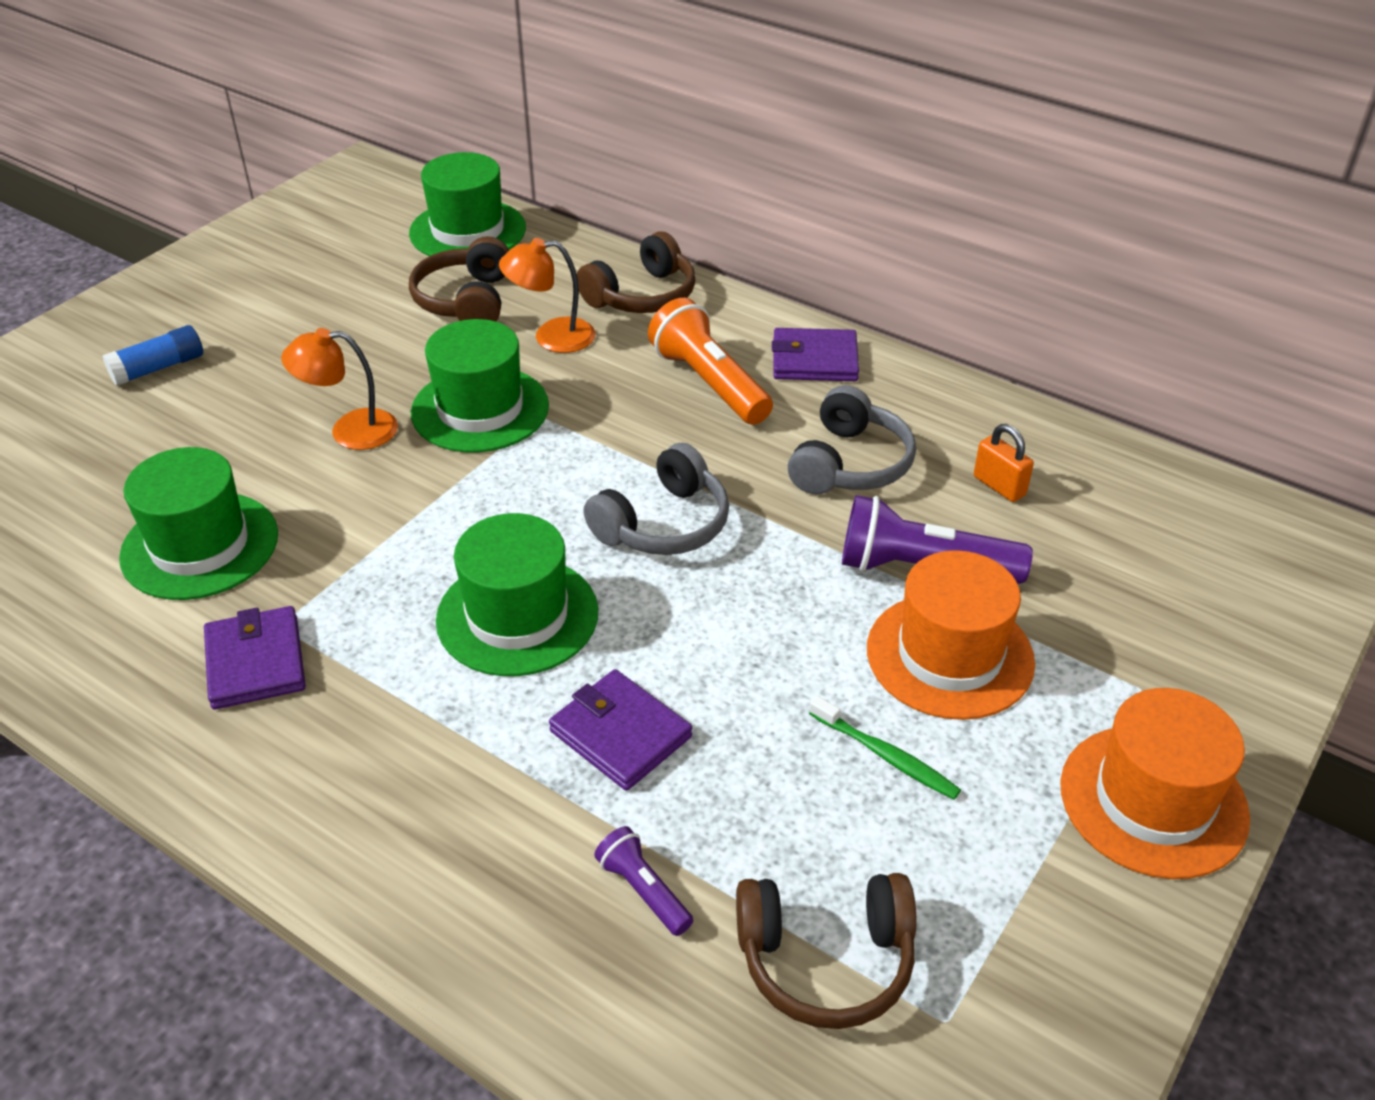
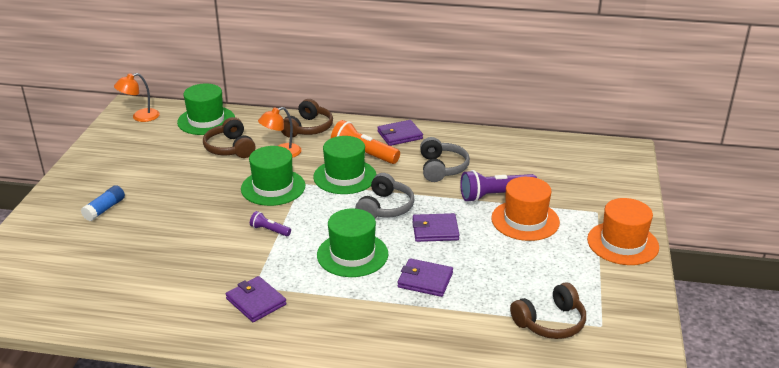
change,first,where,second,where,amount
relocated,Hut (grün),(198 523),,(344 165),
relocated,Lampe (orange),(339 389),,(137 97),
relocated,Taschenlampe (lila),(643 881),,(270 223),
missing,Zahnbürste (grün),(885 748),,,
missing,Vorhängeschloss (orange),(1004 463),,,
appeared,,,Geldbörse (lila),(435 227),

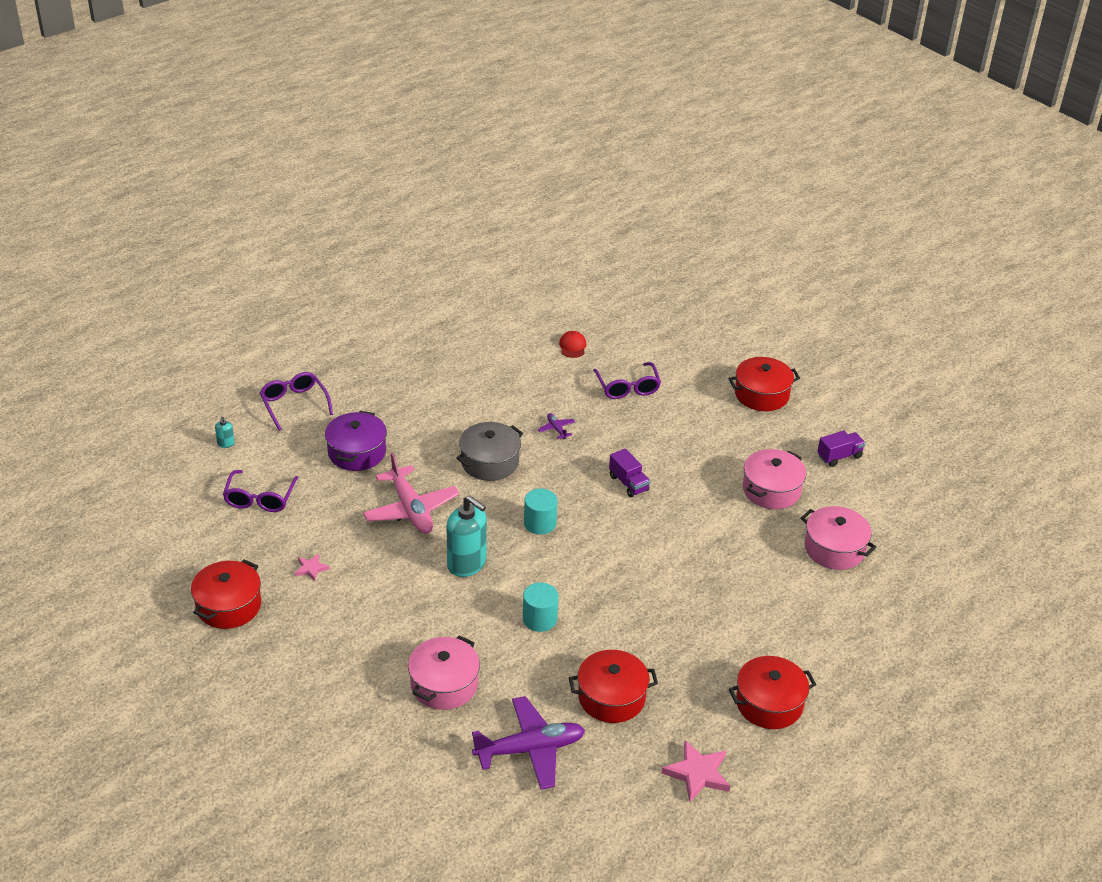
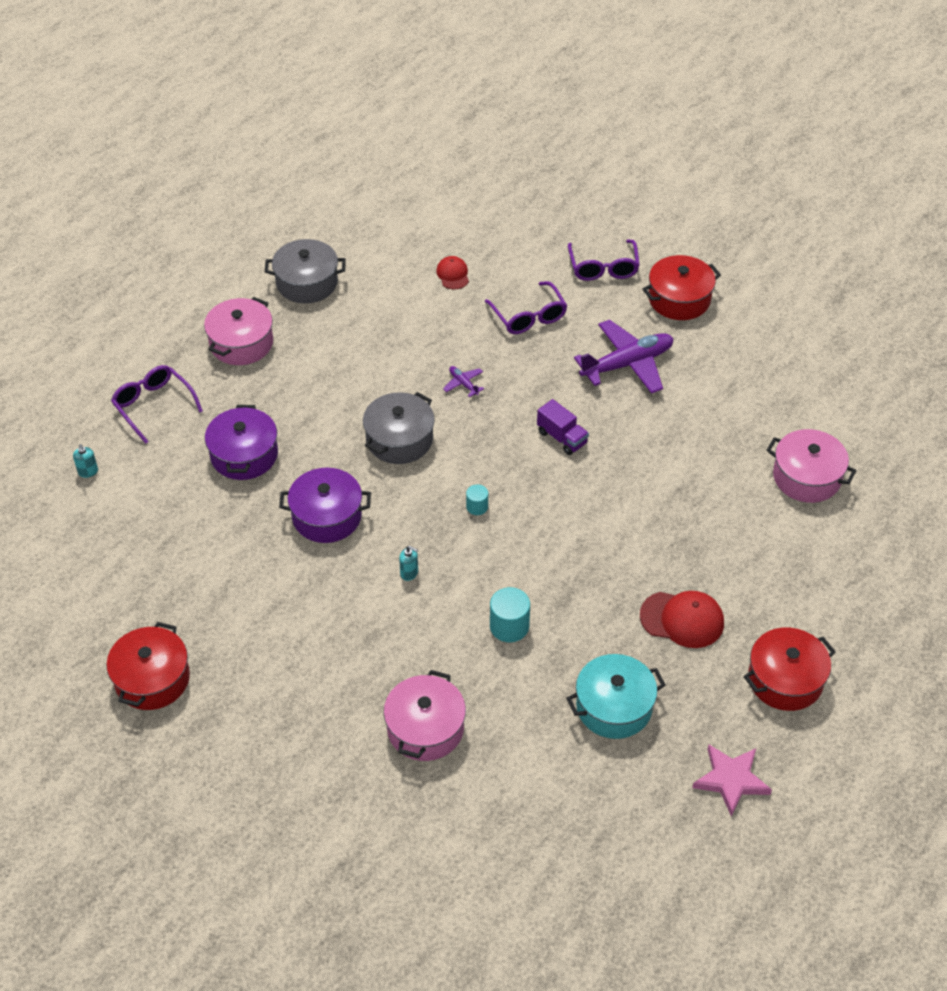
change,first,where,second,where,amount
relocated,Brille (lila),(260 491),,(604 260),
missing,Stern (rosa),(312 567),,,
exchanged,Flugzeug (rosa),(411 493),Kochtopf (lila),(325 505),
size,Seifenspender (türkis),(467 536),,(408 563),x0.42
relocated,Flugzeug (lila),(528 743),,(624 357),
size,Vollzylinder (türkis),(540 512),,(477 499),x0.59
colour,Kochtopf (rot),(613 686),Kochtopf (türkis),(616 696),
relocated,Kochtopf (rosa),(774 479),,(238 331),
missing,Lastwagen (lila),(841 449),,,
appeared,,,Kochtopf (grau),(305 271),
appeared,,,Kappe (rot),(682 619),

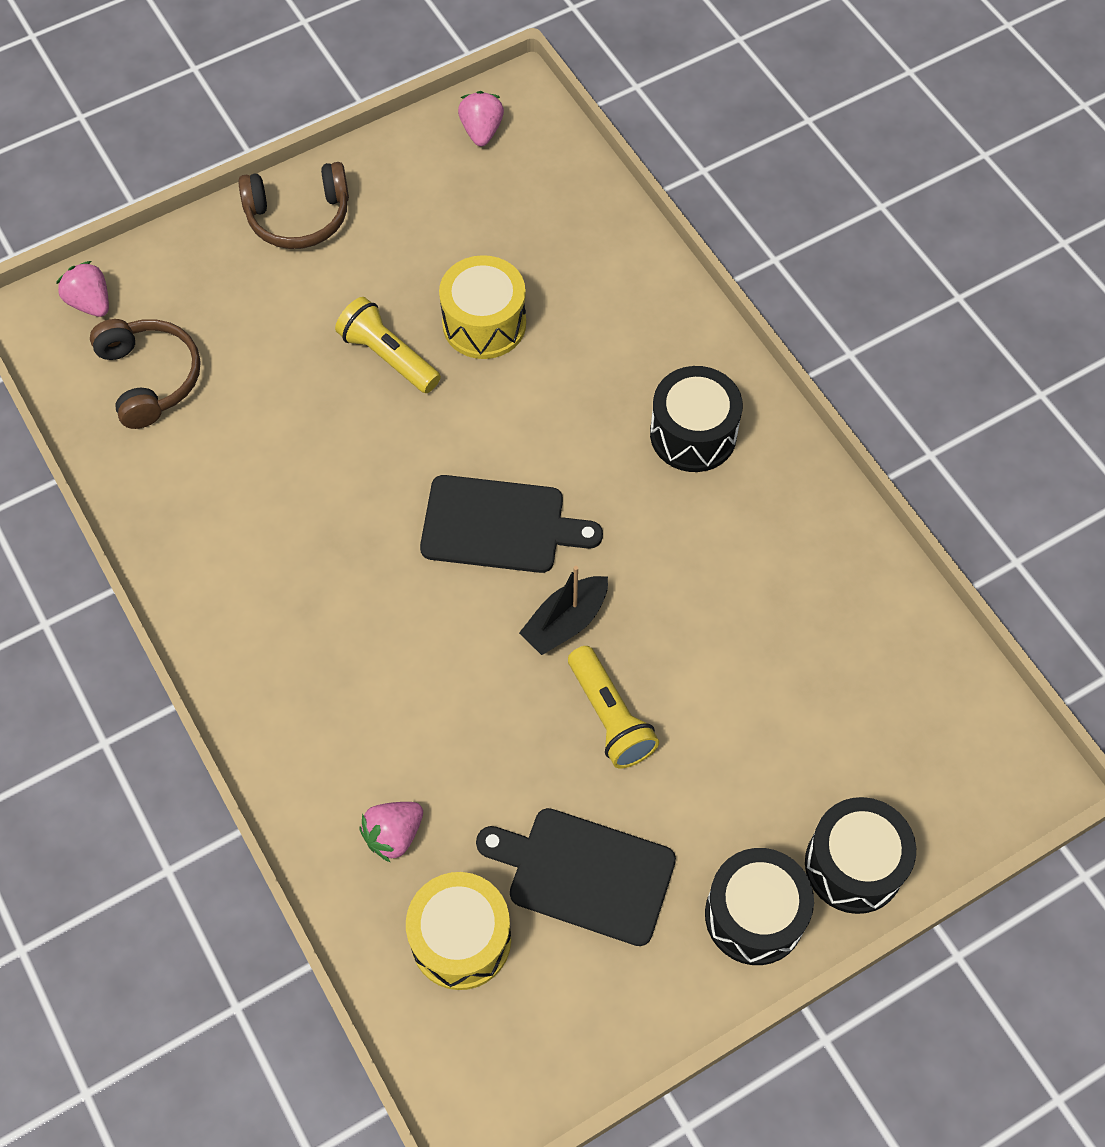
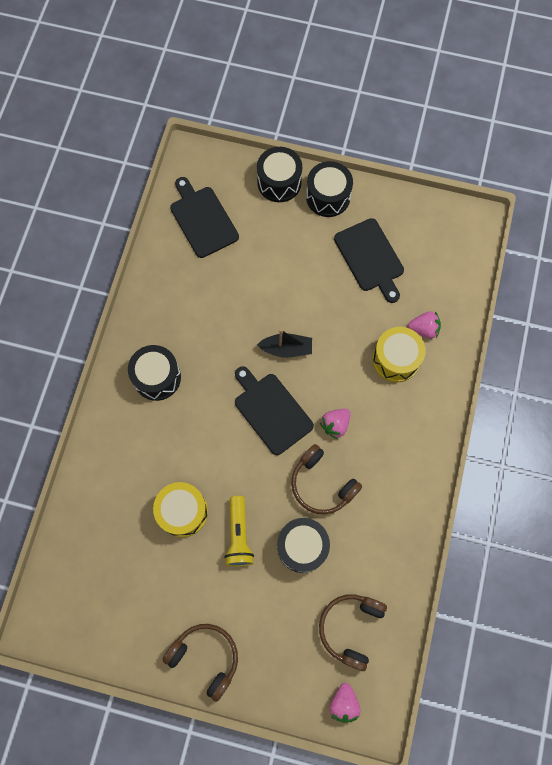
change,first,where,second,where,amount
relocated,Trommel (gelb),(458 931),,(399 354),
relocated,Erdbeere (rosa),(481 118),,(335 424),
missing,Taschenlampe (gelb),(613 707),,,
appeared,,,Schneidebrett (schwarz),(204 217),
appeared,,,Trommel (schwarz),(303 545),
appeared,,,Kopfhörer (braun),(326 479),

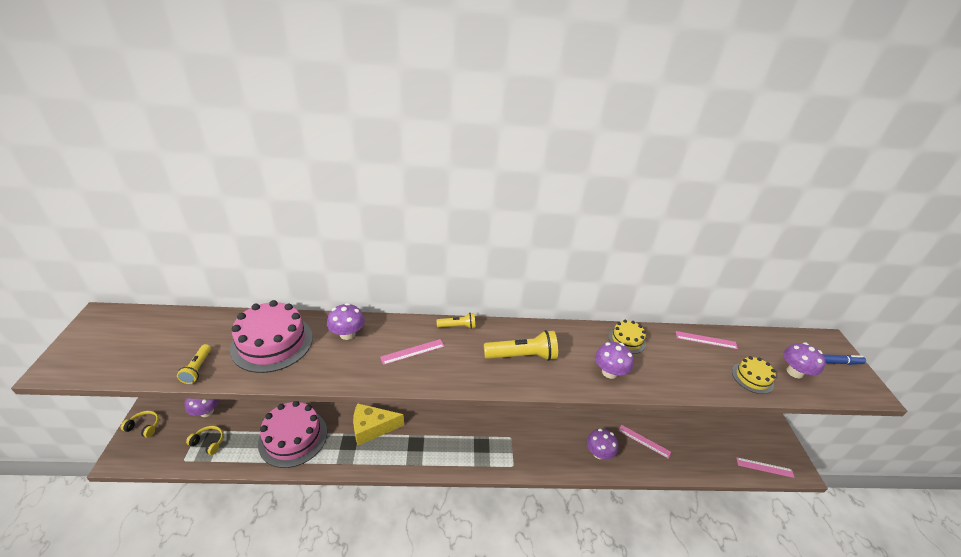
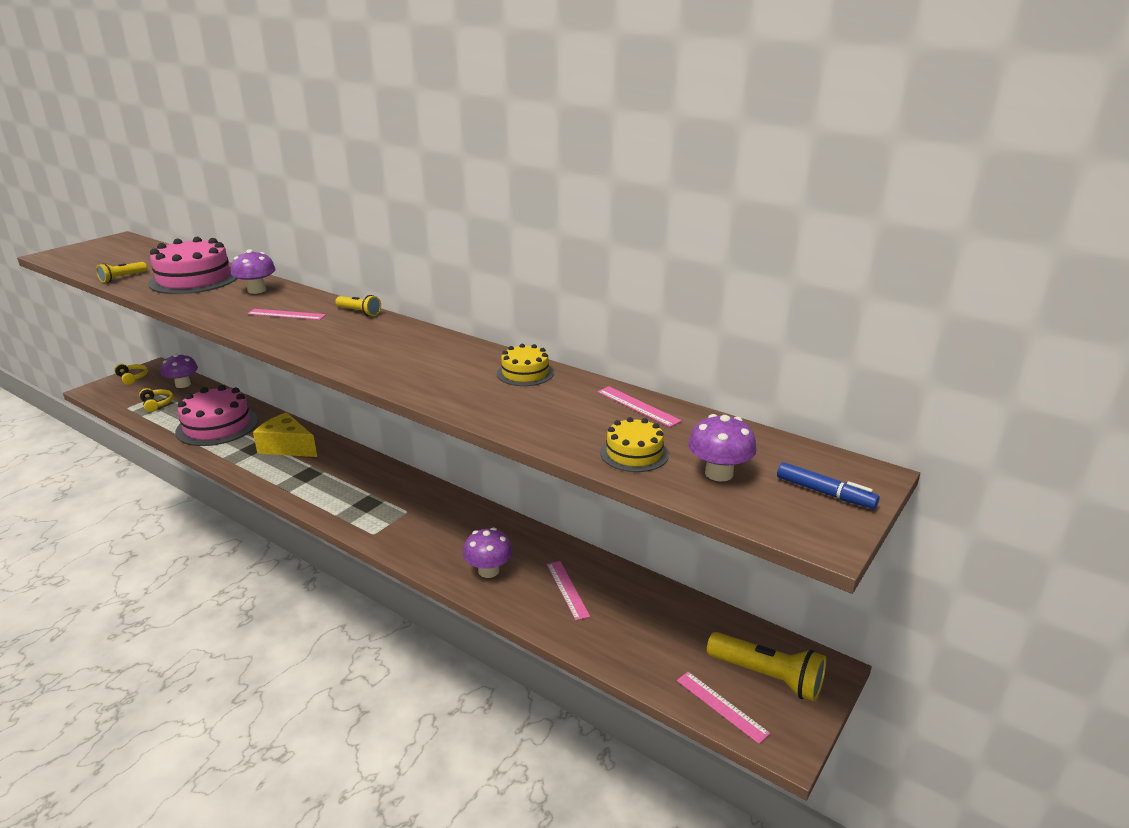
change,first,where,second,where,amount
relocated,Taschenlampe (gelb),(521 345),,(766 666),
missing,Pilz (lila),(614 360),,,

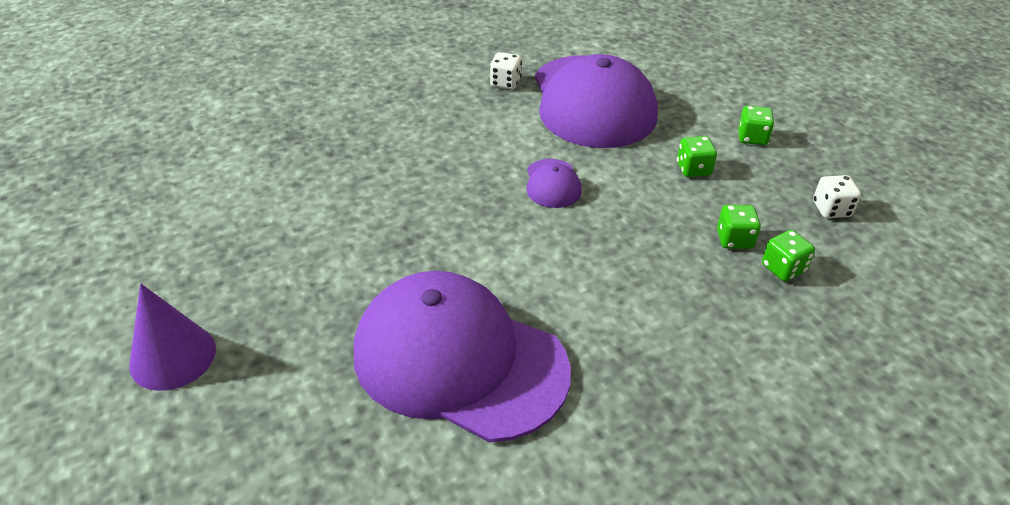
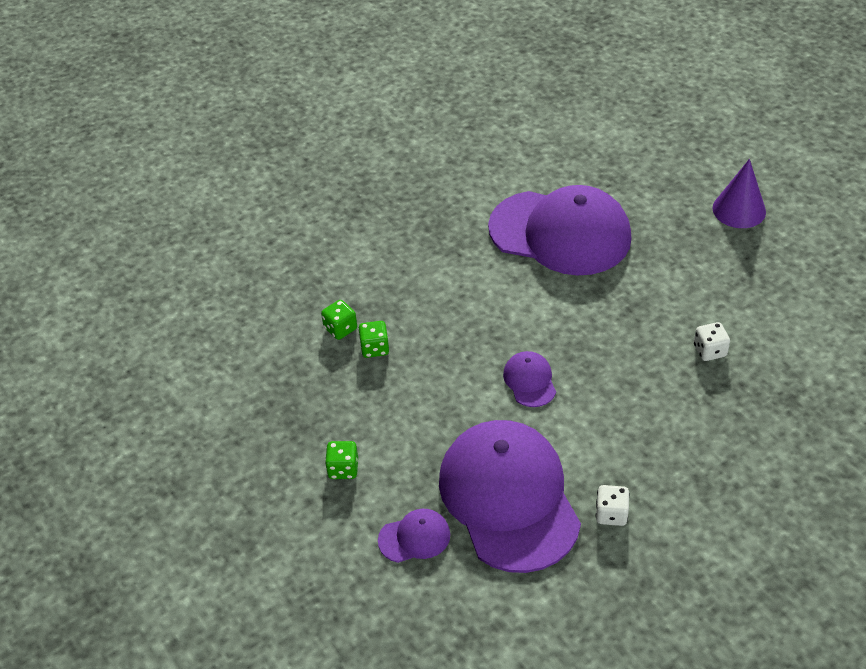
change,first,where,second,where,amount
missing,Spielwürfel (grün),(697 156),,,
relocated,Spielwürfel (weiß),(837 196),,(712 341),
appeared,,,Kappe (lila),(414 536),

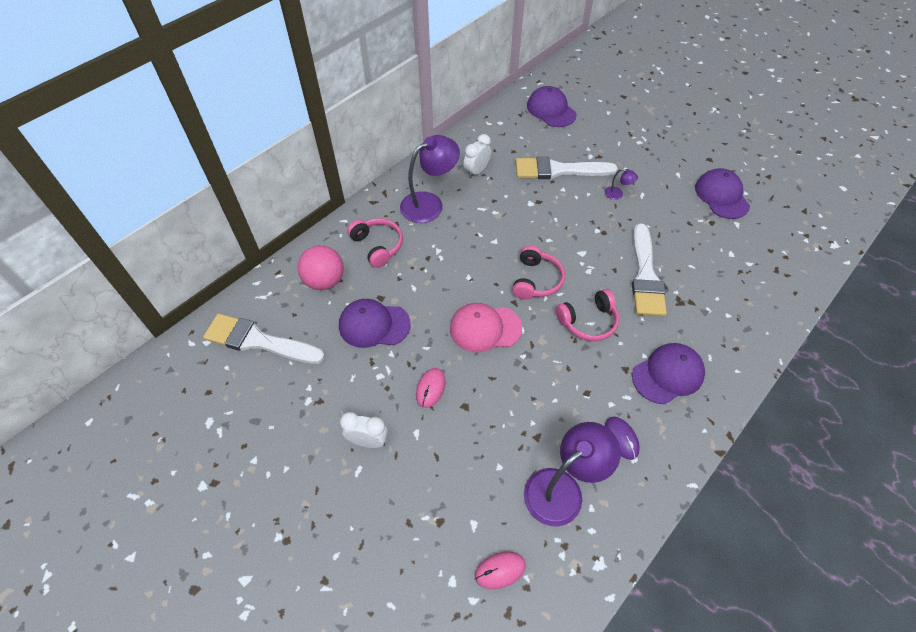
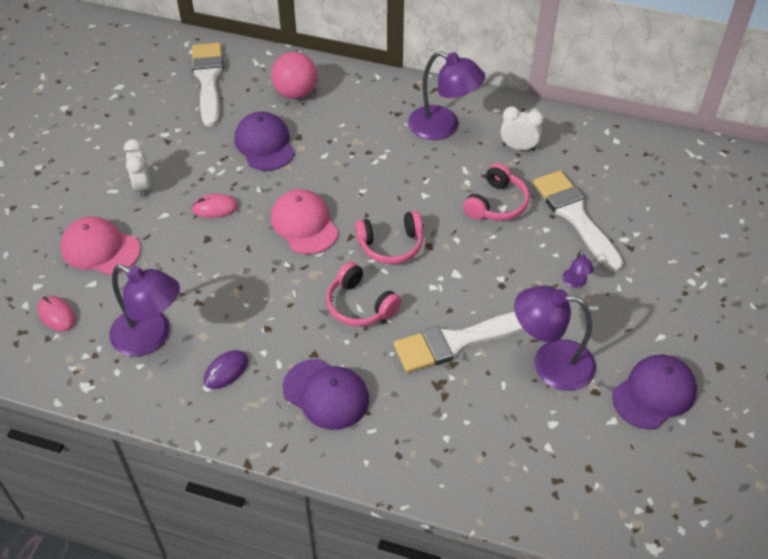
change,first,where,second,where,amount
relocated,Kopfhörer (rosa),(375 243),,(496 192),
missing,Kappe (lila),(552 106),,,
appeared,,,Kappe (rosa),(101 246),
appeared,,,Lampe (lila),(555 338),

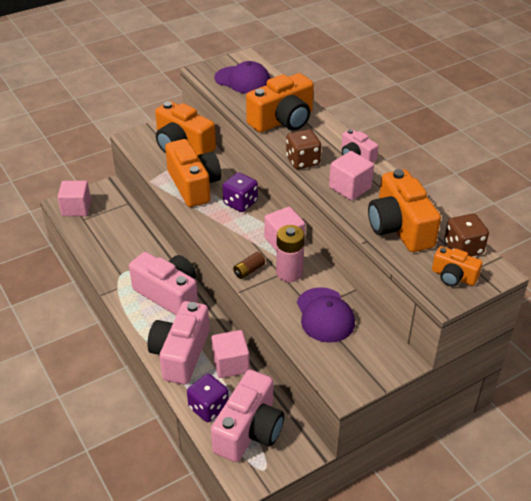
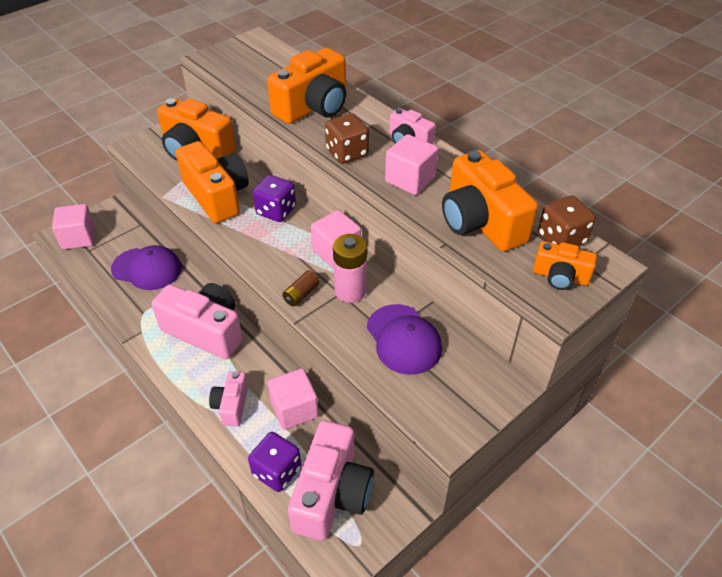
change,first,where,second,where,amount
size,Kamera (rosa),(178 342),,(228 398),x0.53
relocated,Kappe (lila),(242 77),,(146 267),

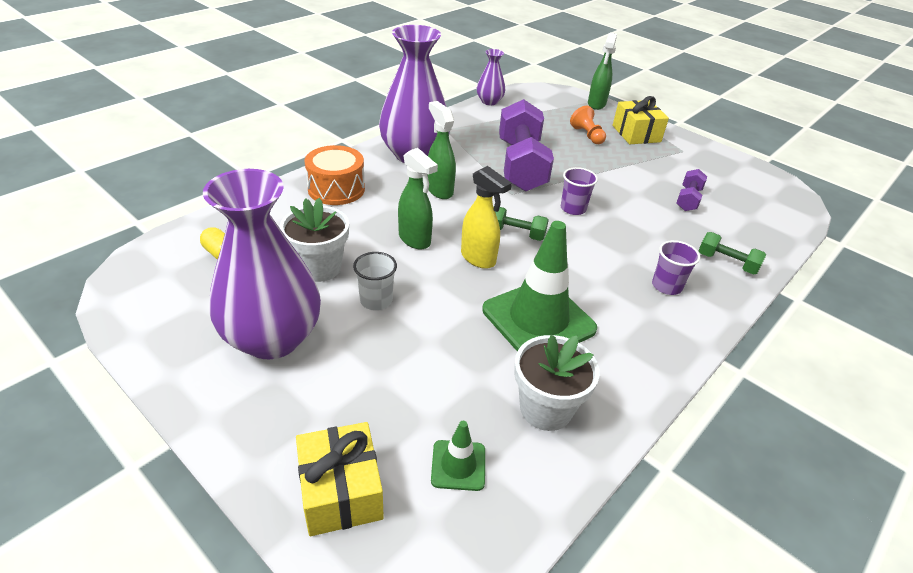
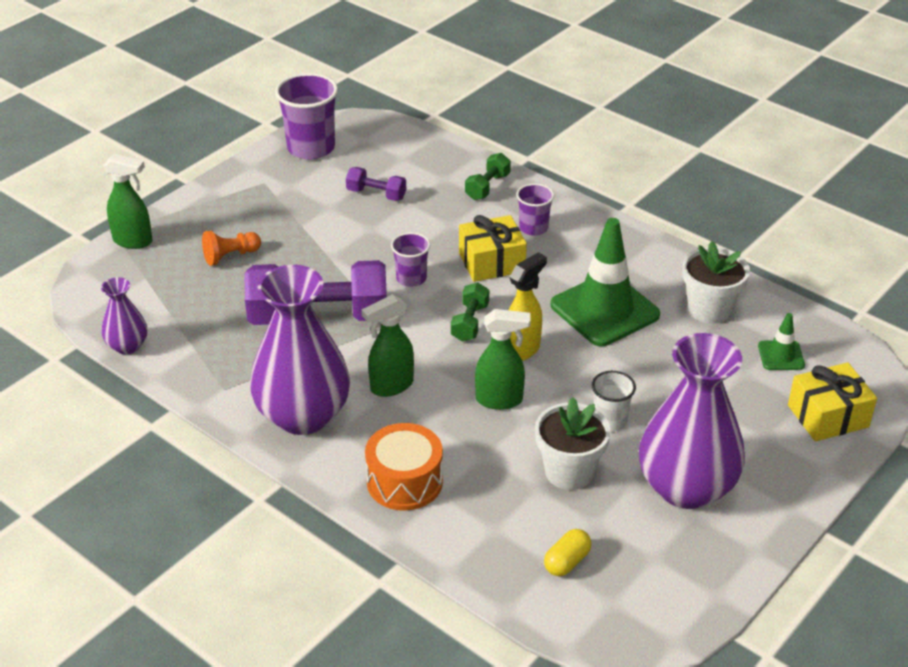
change,first,where,second,where,amount
spun,Sprühflasche (grün),(418 199),,(503 359),45 degrees clockwise
relocated,Geschenk (gelb),(641 120),,(493 248),
appeared,,,Becher (lila),(306 116),

